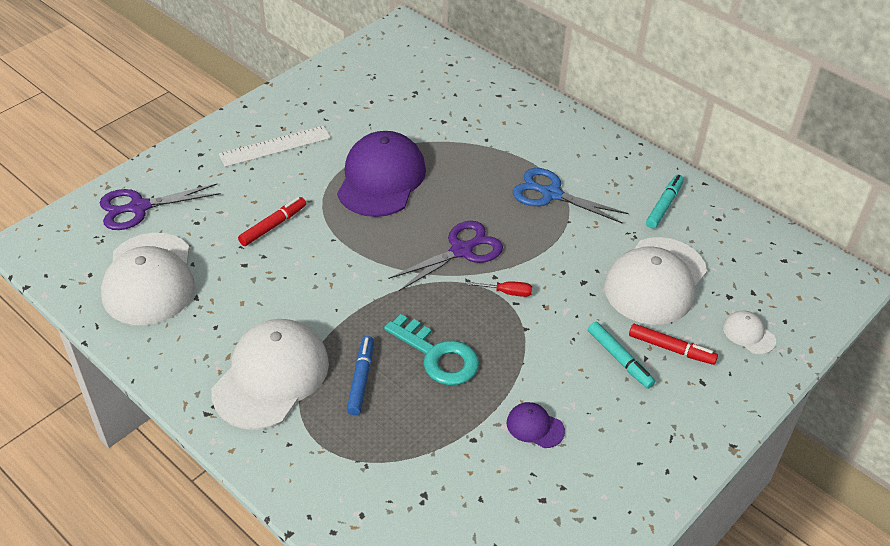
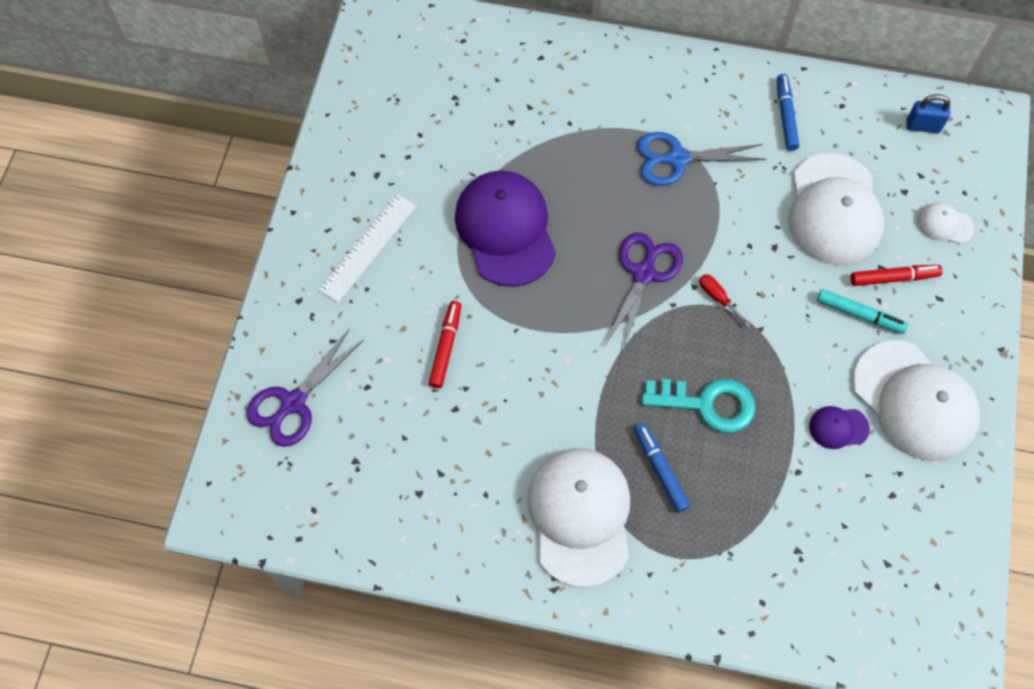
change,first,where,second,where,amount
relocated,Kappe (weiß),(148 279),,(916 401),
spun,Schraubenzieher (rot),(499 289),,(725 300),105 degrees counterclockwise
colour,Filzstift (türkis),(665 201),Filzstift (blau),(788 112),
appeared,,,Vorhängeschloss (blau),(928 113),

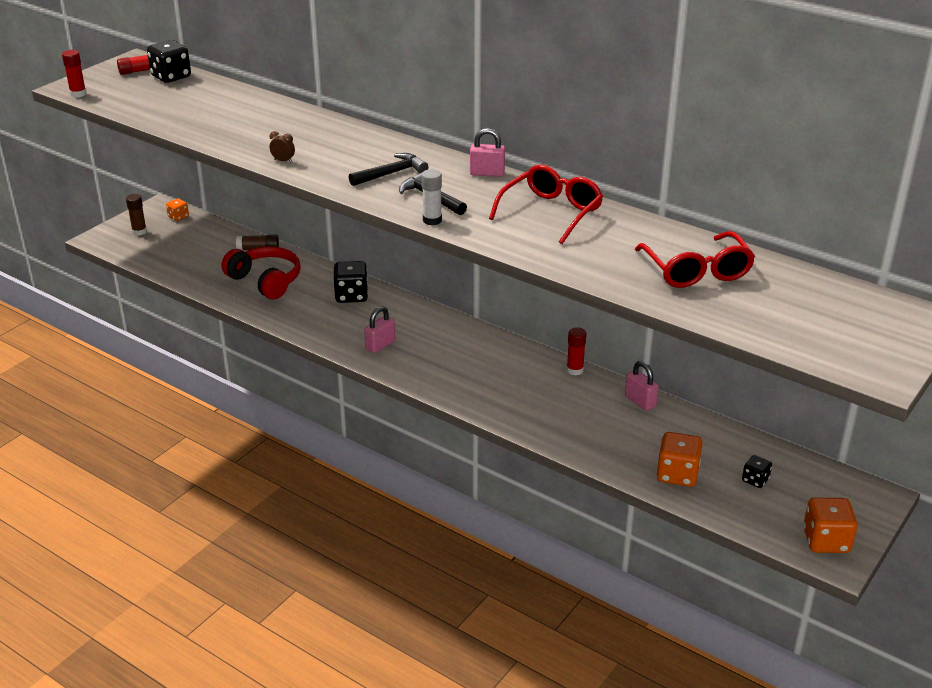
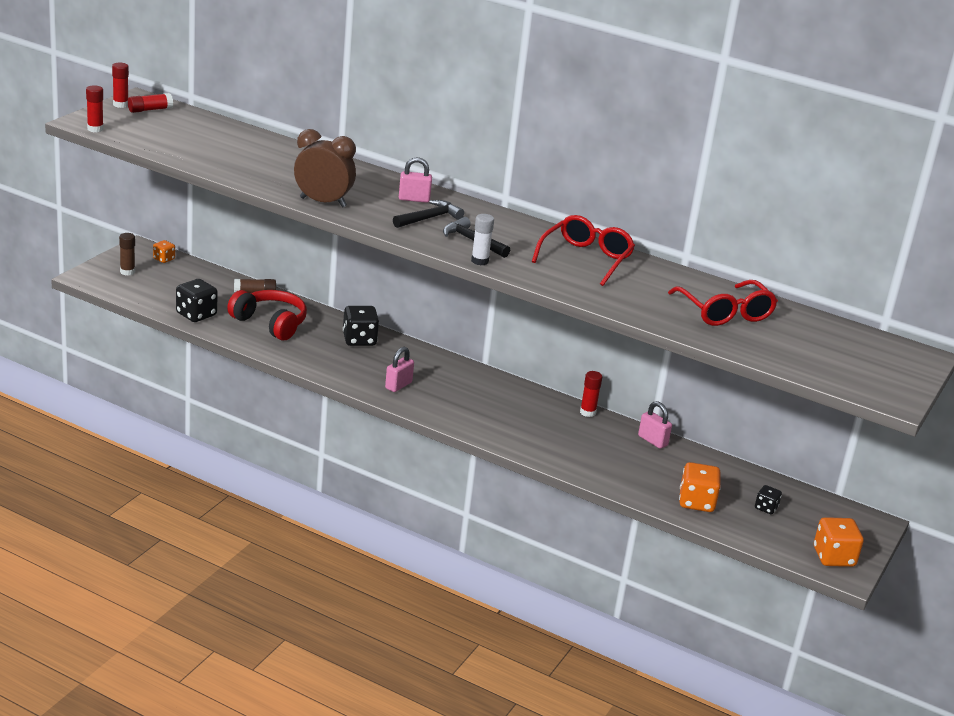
change,first,where,second,where,amount
relocated,Spielwürfel (schwarz),(169 61),,(197 300),
size,Wecker (braun),(282 147),,(325 168),x2.50
relocated,Vorhängeschloss (rosa),(487 152),,(415 180),
appeared,,,Klebestift (rot),(120 85),

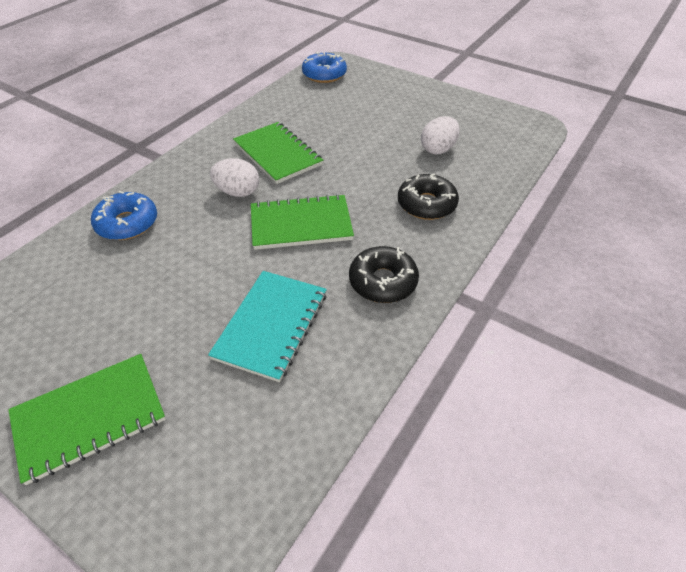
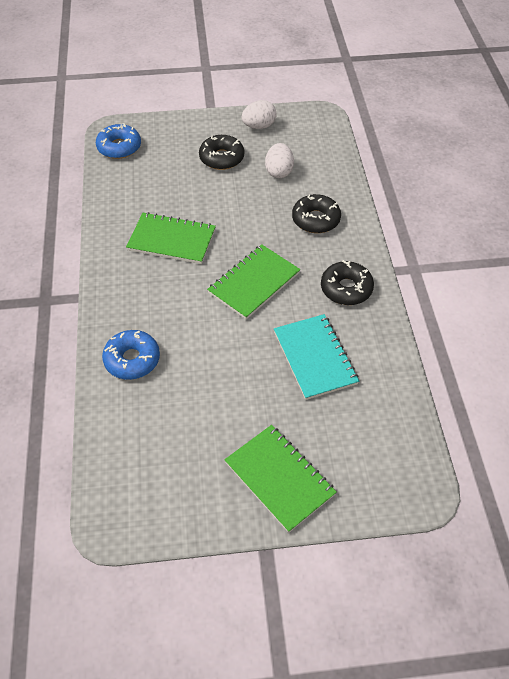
change,first,where,second,where,amount
spun,Notizbuch (grün),(87 419),,(280 479),60 degrees counterclockwise
relocated,Ei (weiß),(234 177),,(259 114),
appeared,,,Donut (schwarz),(221 152),

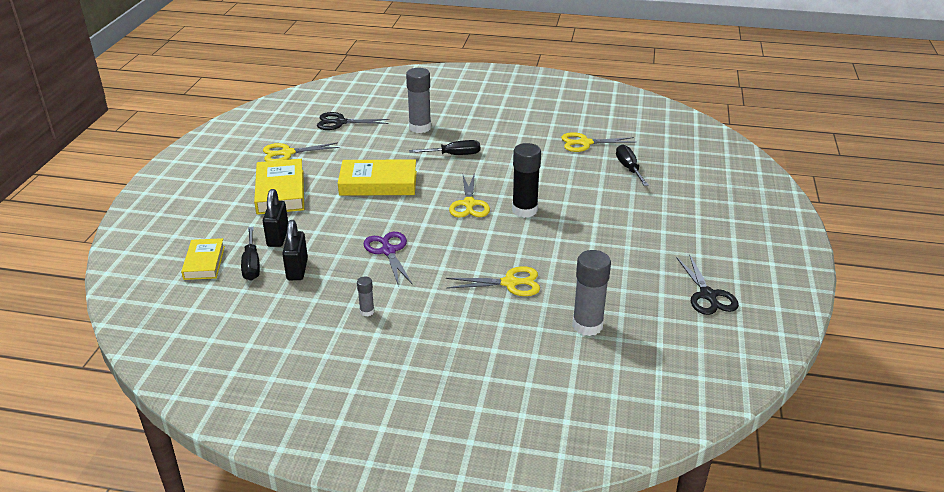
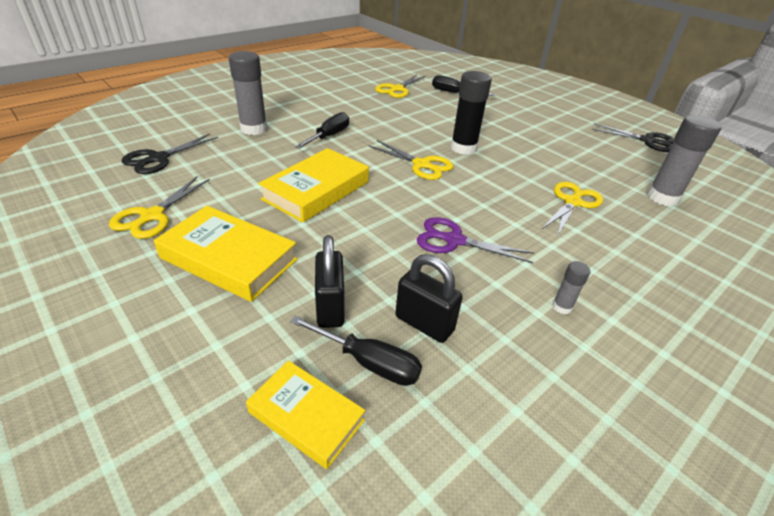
change,first,where,second,where,amount
spun,Vorhängeschloss (schwarz),(275 218),,(330 281),45 degrees clockwise

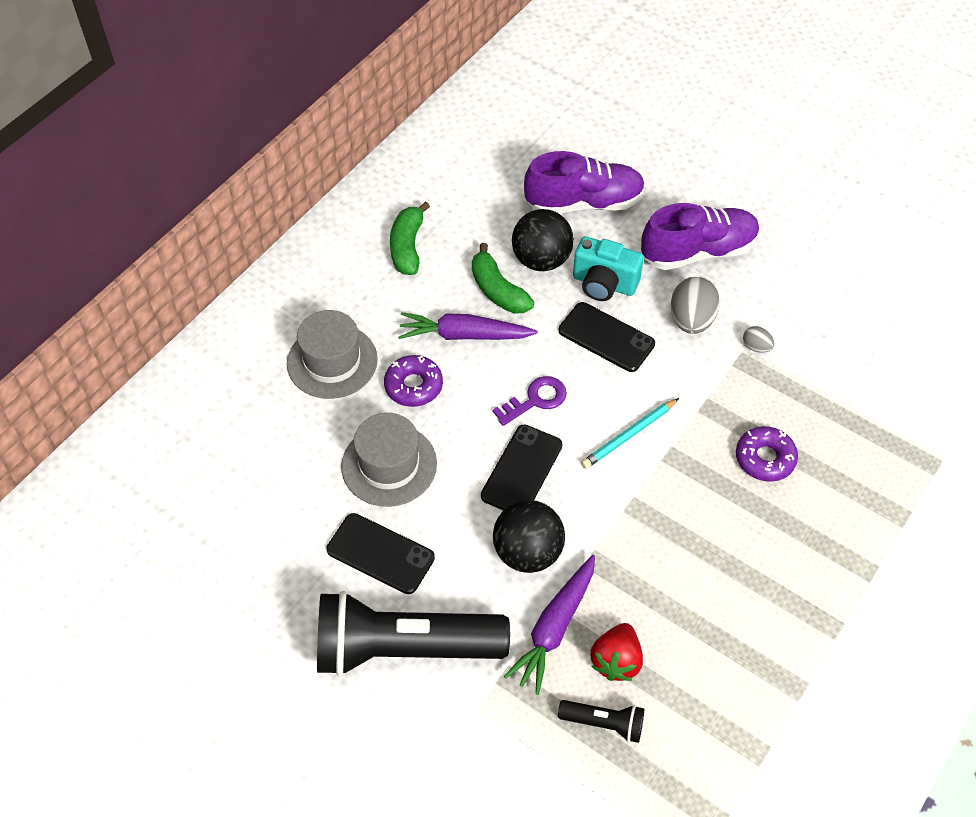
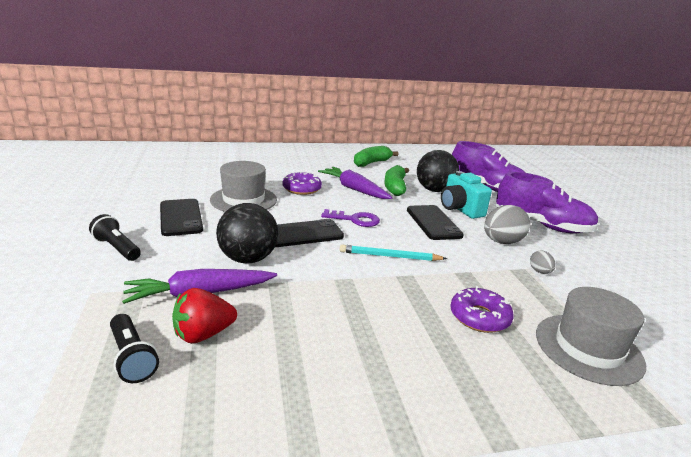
change,first,where,second,where,amount
relocated,Hut (grau),(332 354),,(591 336),
size,Taschenlampe (schwarz),(413 633),,(115 237),x0.43

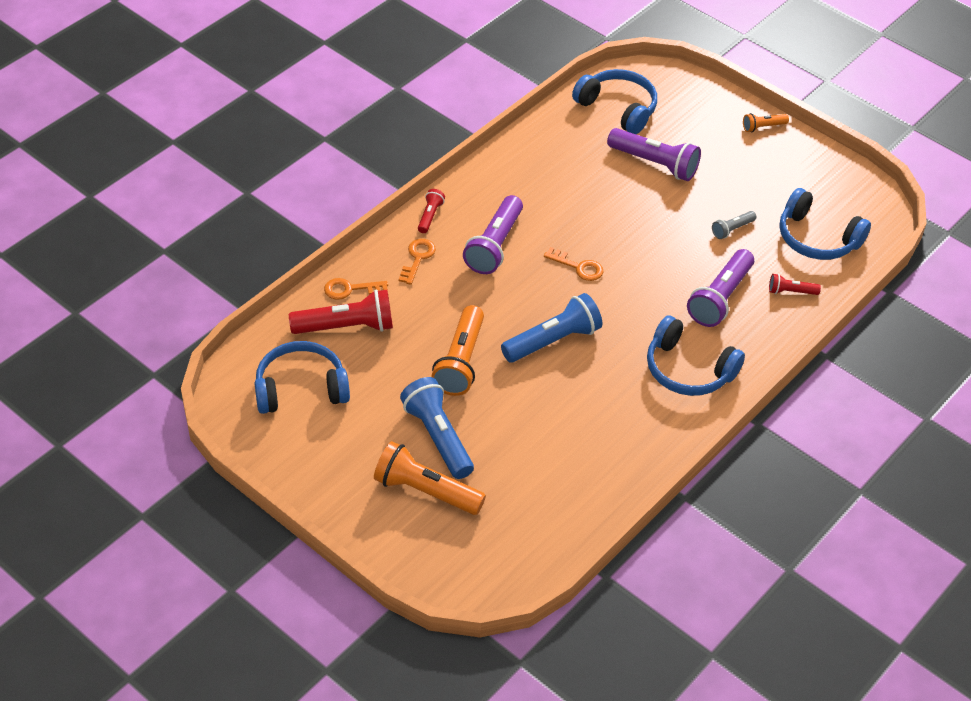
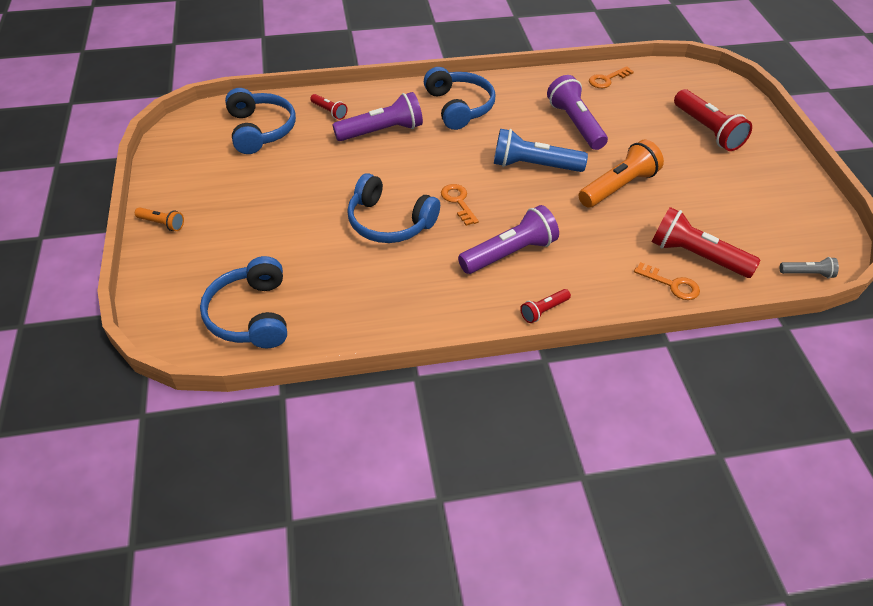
change,first,where,second,where,amount
relocated,Kopfhörer (blau),(302 377),,(393 208),
colour,Taschenlampe (orange),(430 478),Taschenlampe (rot),(713 120),
relocated,Schlüssel (orange),(417 262),,(611 77),
missing,Taschenlampe (blau),(437 428),,,
relocated,Taschenlampe (lila),(654 154),,(577 112),
relocated,Taschenlampe (grau),(734 225),,(809 268),

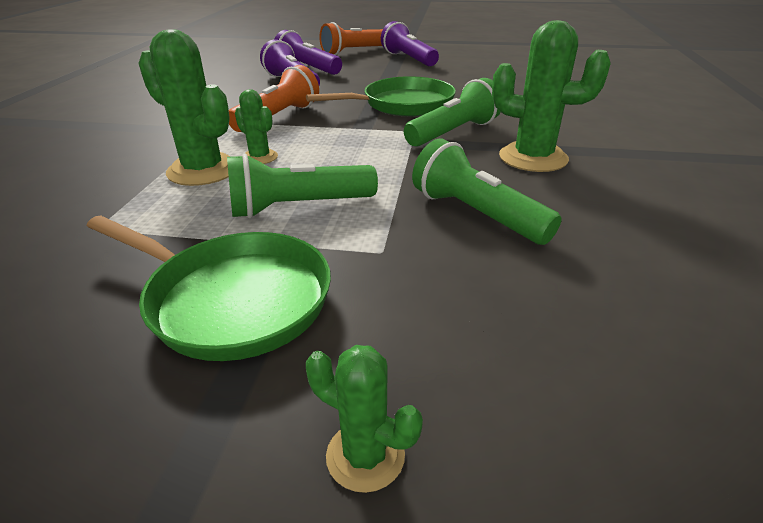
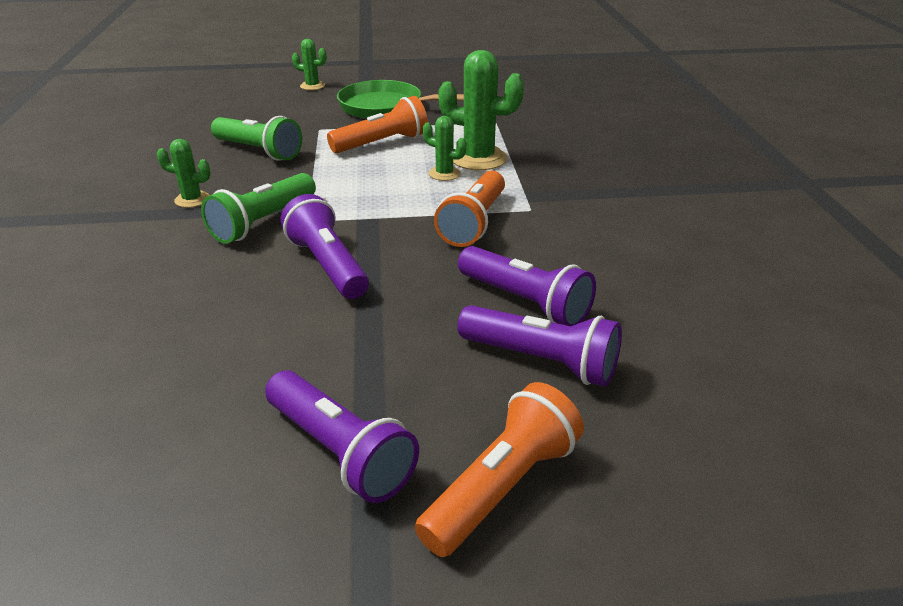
change,first,where,second,where,amount
colour,Taschenlampe (grün),(302 186),Taschenlampe (orange),(377 124),
exchanged,Pfanne (grün),(381 96),Taschenlampe (lila),(325 246),
size,Kaktus (grün),(551 96),,(183 173),x0.54

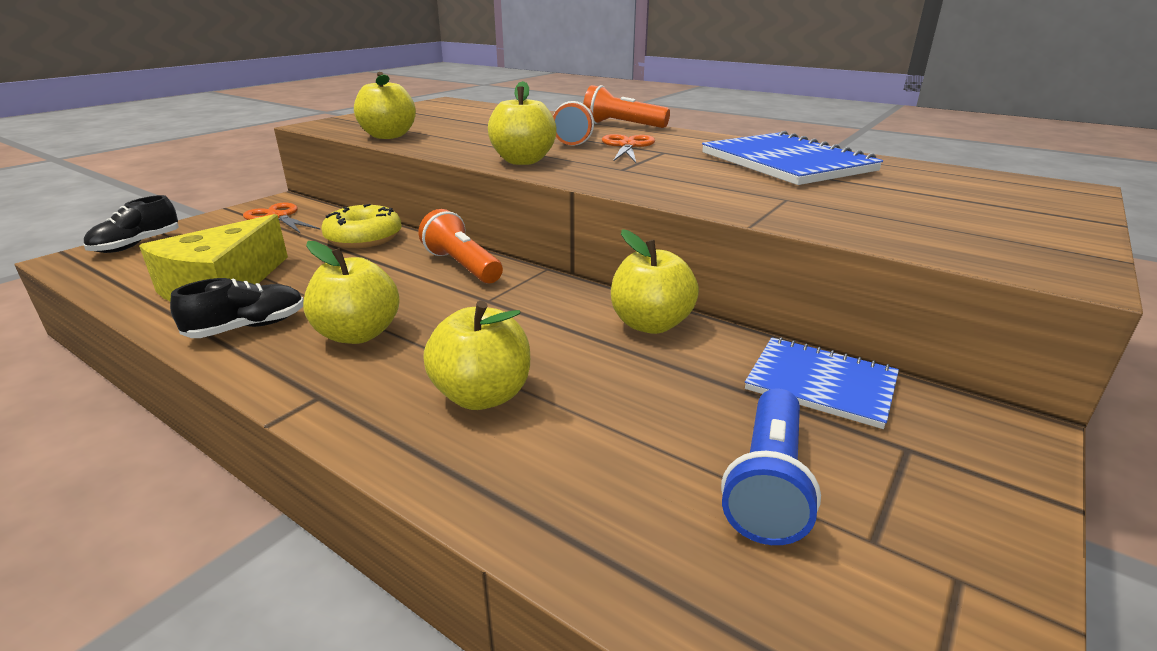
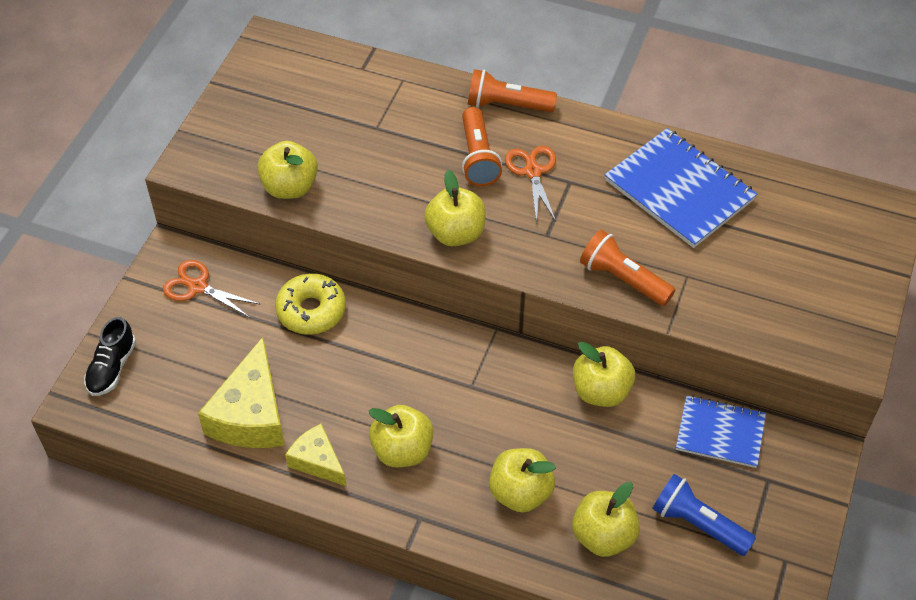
change,first,where,second,where,amount
exchanged,Schuh (schwarz),(237 308),Käse (gelb),(315 454),
relocated,Taschenlampe (orange),(460 246),,(627 268),
spun,Taschenlampe (blau),(771 466),,(704 515),120 degrees clockwise
appeared,,,Apfel (gelb),(606 519),

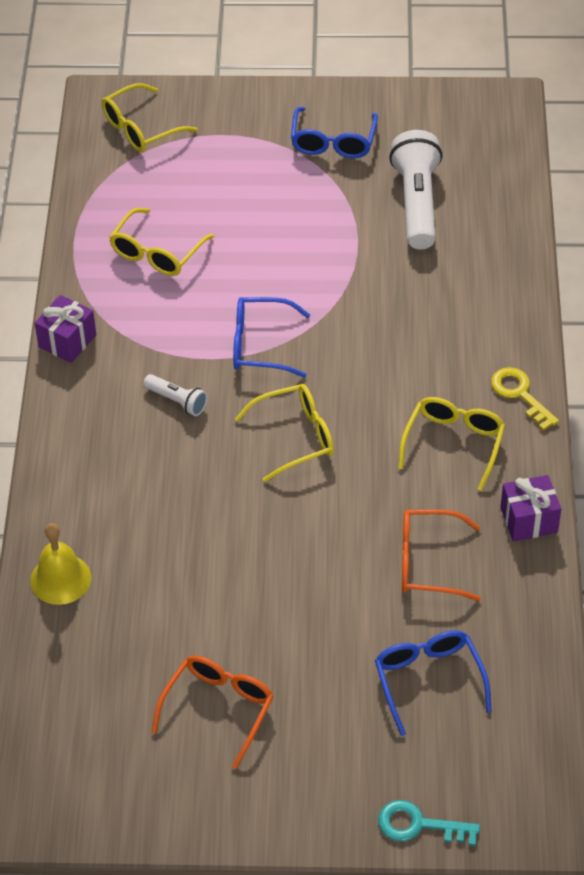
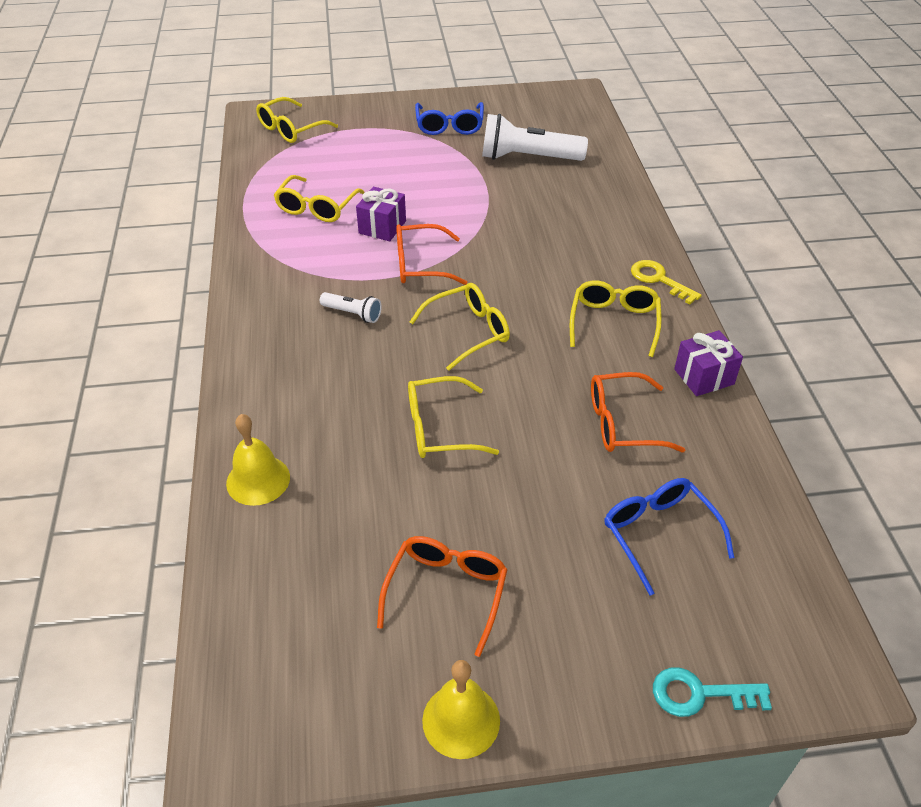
change,first,where,second,where,amount
relocated,Geschenk (lila),(65 329),,(381 214),
colour,Brille (blau),(271 337),Brille (orange),(432 254),
spun,Taschenlampe (weiß),(416 189),,(535 137),75 degrees counterclockwise
appeared,,,Brille (gelb),(453 417),
appeared,,,Glocke (gelb),(461 709),

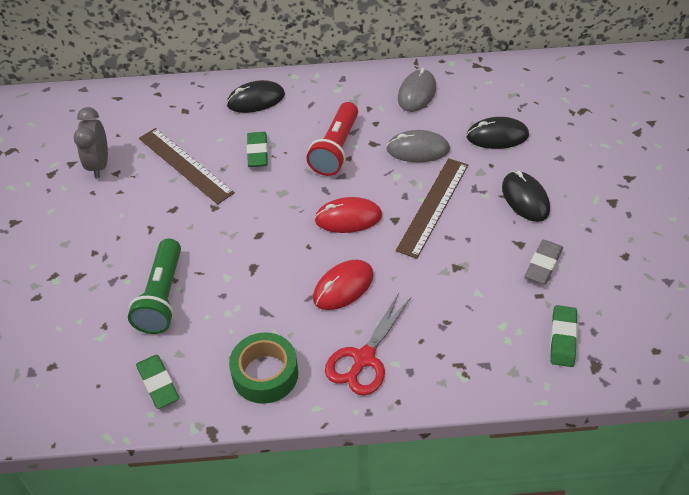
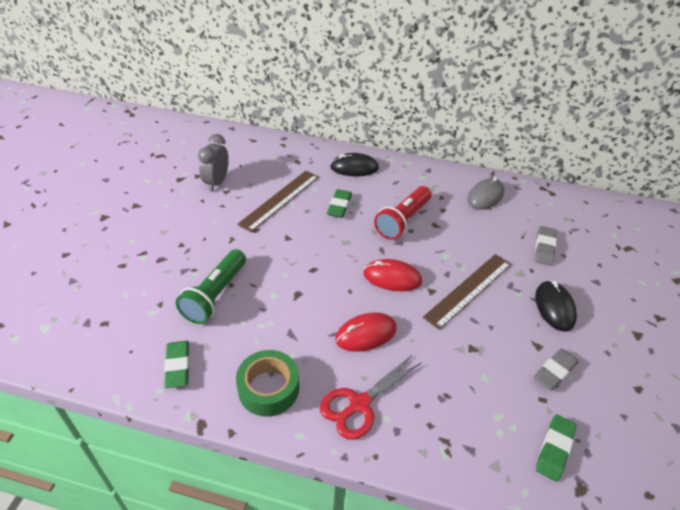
change,first,where,second,where,amount
spun,Lineal (braun),(187 166),,(278 201),60 degrees clockwise
missing,Computermaus (grau),(418 146),,,
exchanged,Computermaus (schwarz),(497 133),Radiergummi (grau),(545 246),

